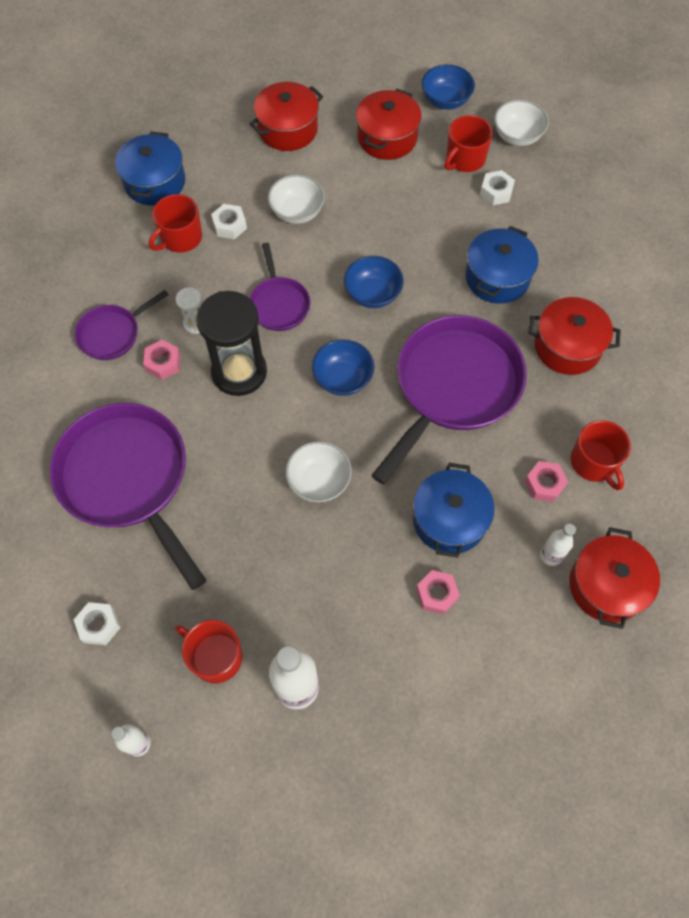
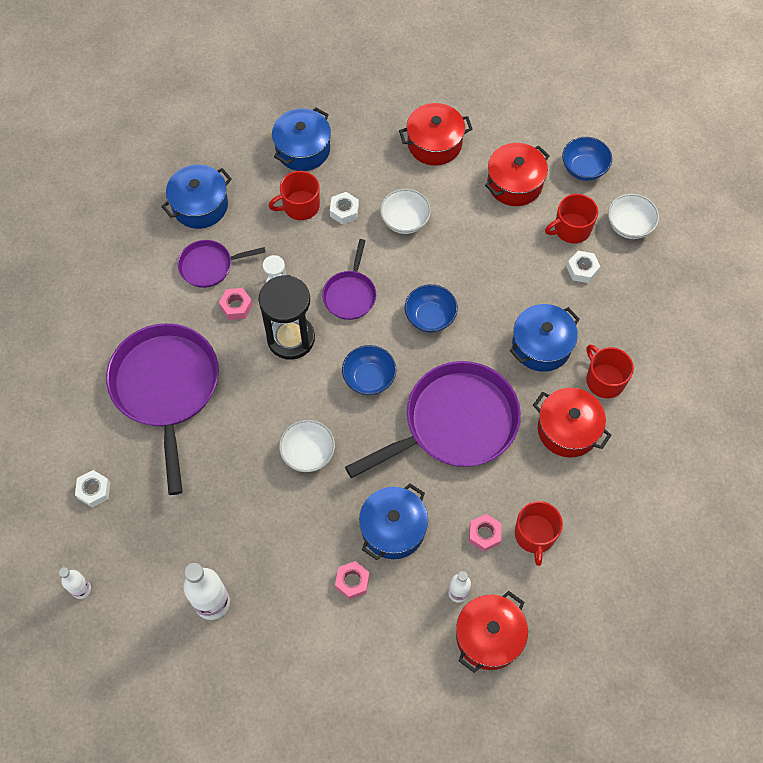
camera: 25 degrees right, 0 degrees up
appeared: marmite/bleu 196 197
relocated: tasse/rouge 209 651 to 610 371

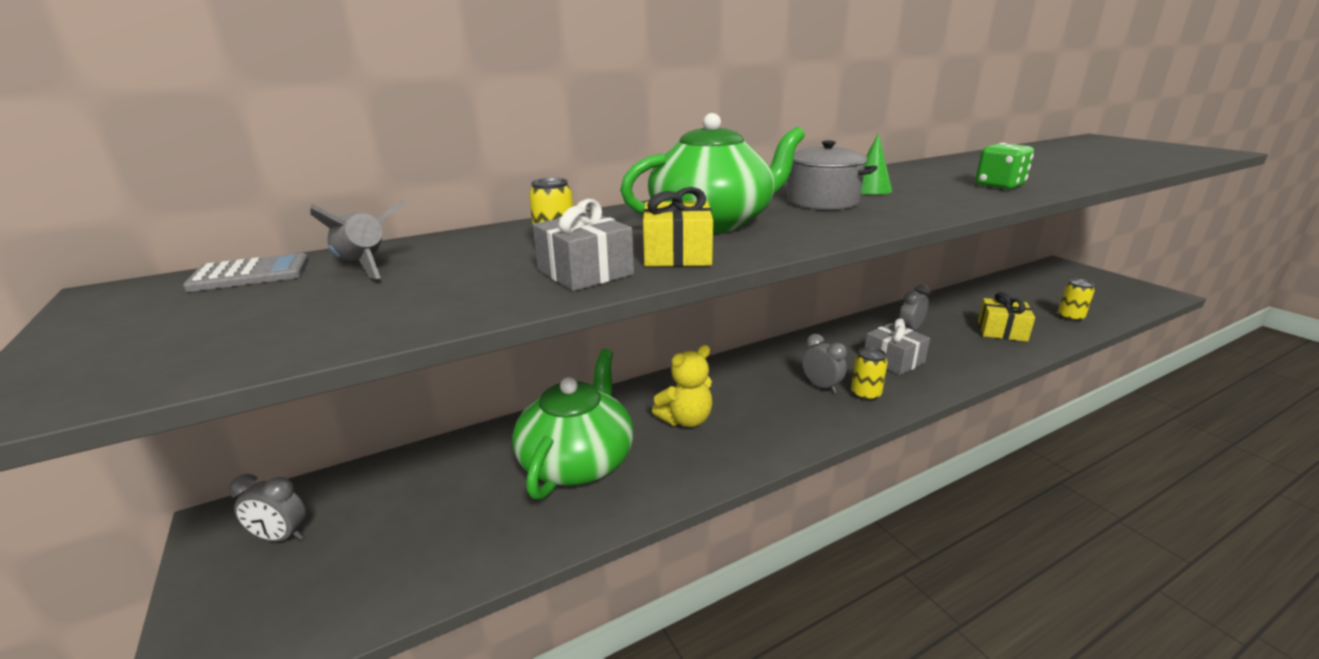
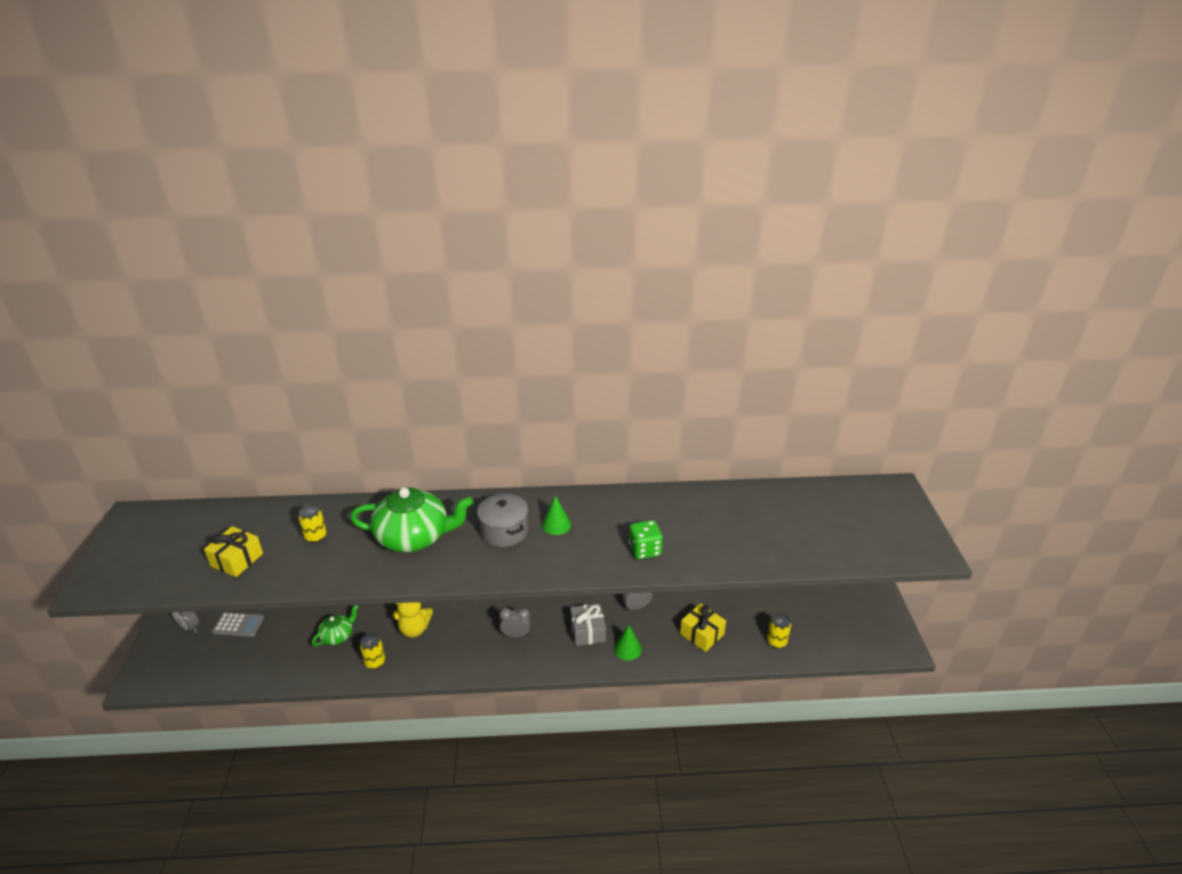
camera: 25 degrees right, 10 degrees up
missing: fusée/gris 359 238; cadeau/gris 583 245
appeared: cône/vert 628 642
relocated: cadeau/jaune 678 227 to 233 551; calculatrice/gris 246 272 to 238 624; canette/jaune 869 374 to 372 651
spun: réveil/gris 824 363 = 515 623 75 degrees counterclockwise
size: théière/vert 572 424 = 335 625 x0.50

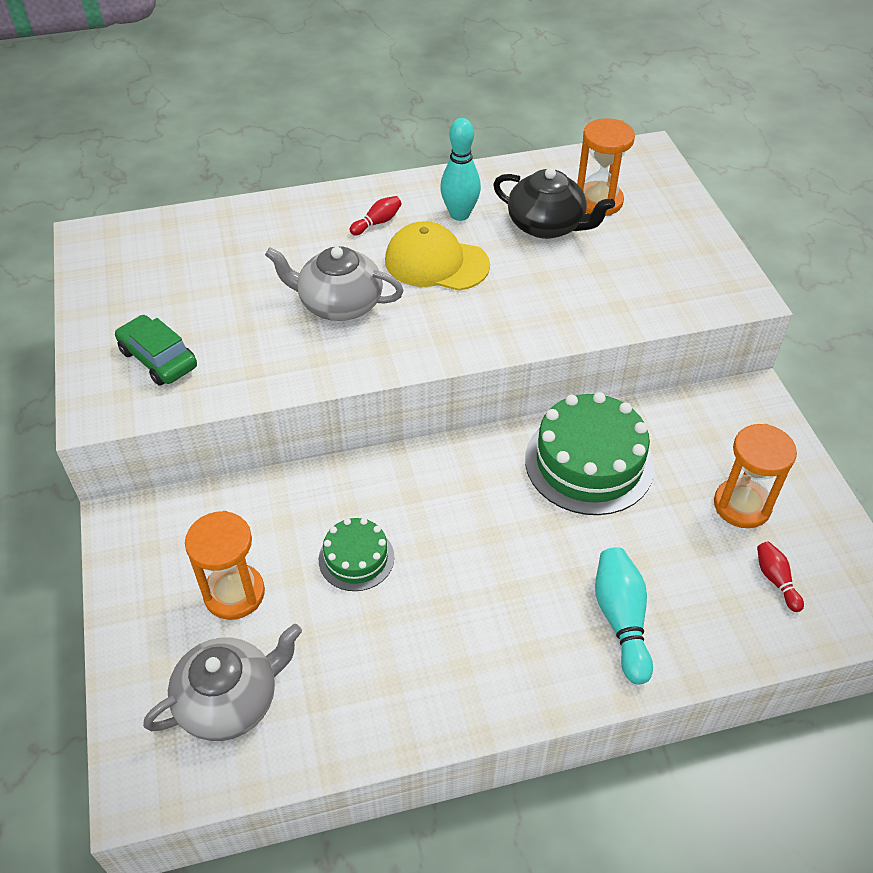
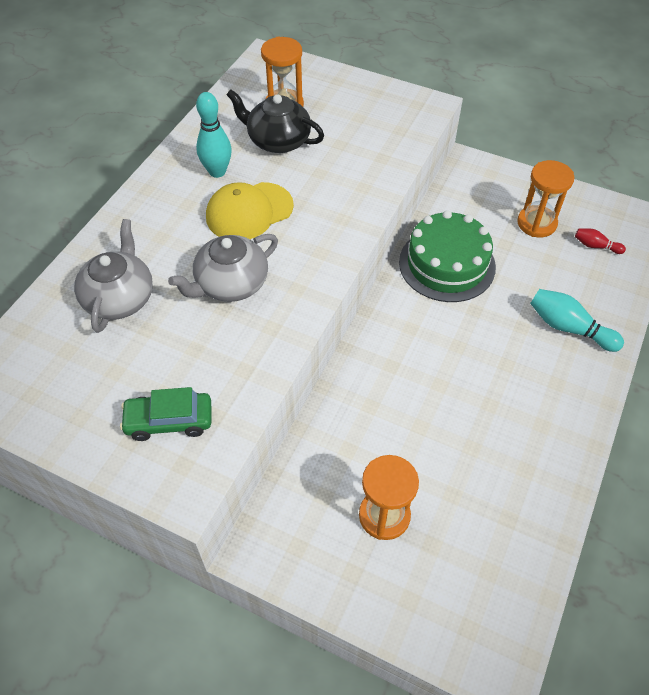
camera: 50 degrees left, 5 degrees up
missing: gâteau/vert 356 554; quille/rouge 376 216
relocated: théière/gris 222 682 to 113 276
spun: théière/noir 554 203 = 275 121 135 degrees counterclockwise

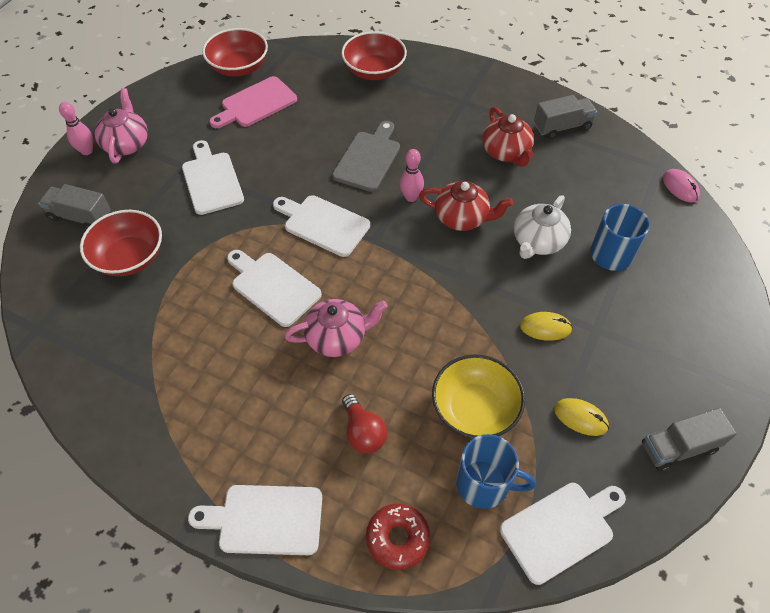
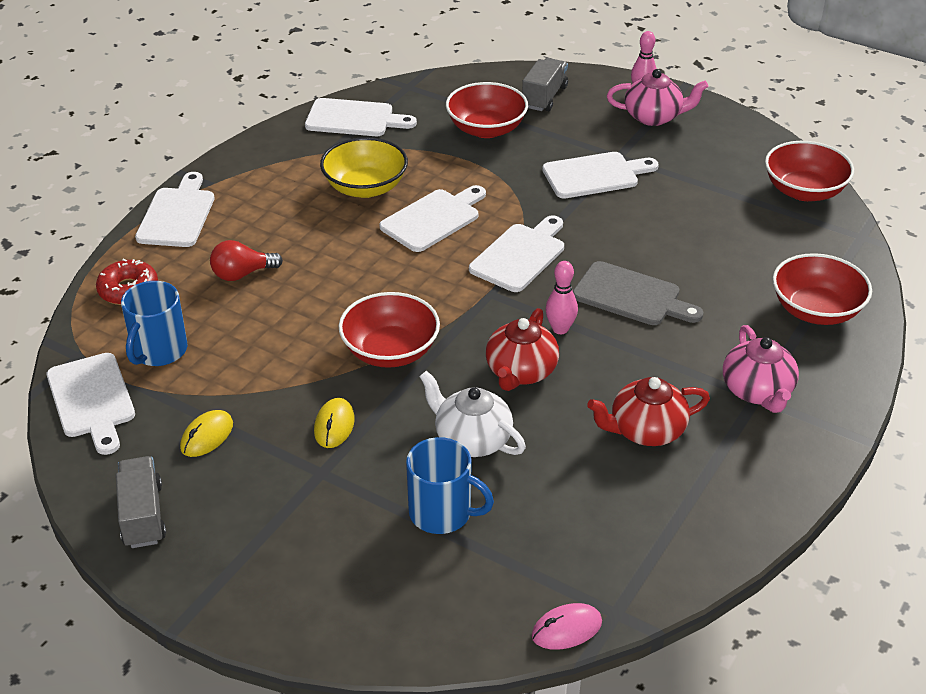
camera: 95 degrees right, 15 degrees down
missing: planche à découper/rose 253 102; camion/gris 565 117
appeared: planche à découper/blanc 361 117; bol/rouge 389 330
relocated: bol/jaune 478 396 to 364 167; théière/rose 335 328 to 761 369

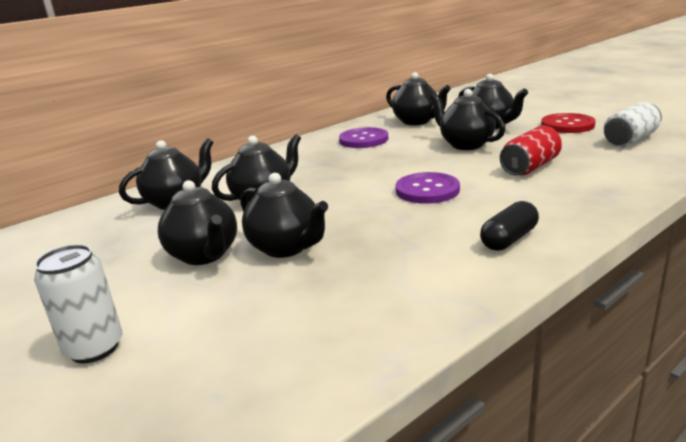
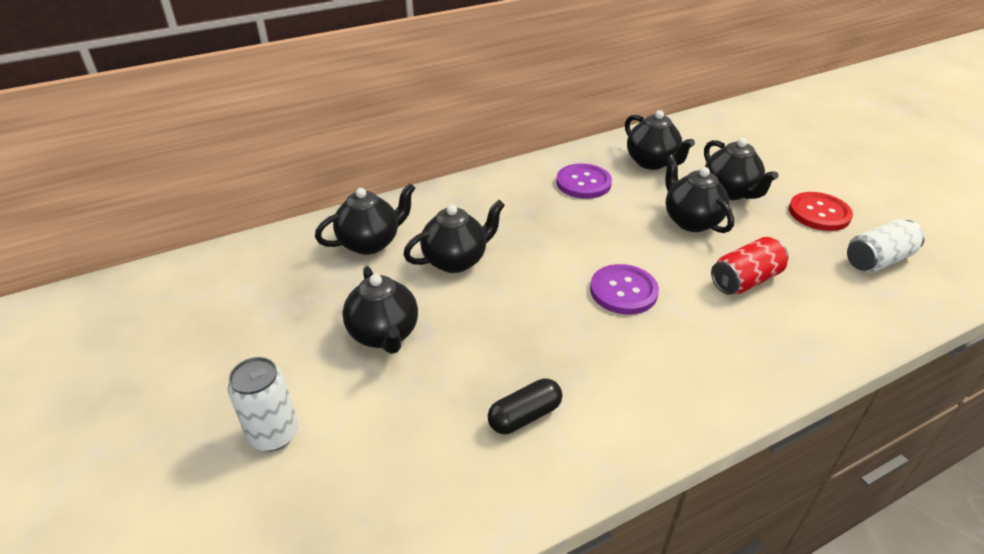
camera: 10 degrees right, 15 degrees up
missing: théière/noir 284 215
relocated: gélule/noir 509 226 to 525 406

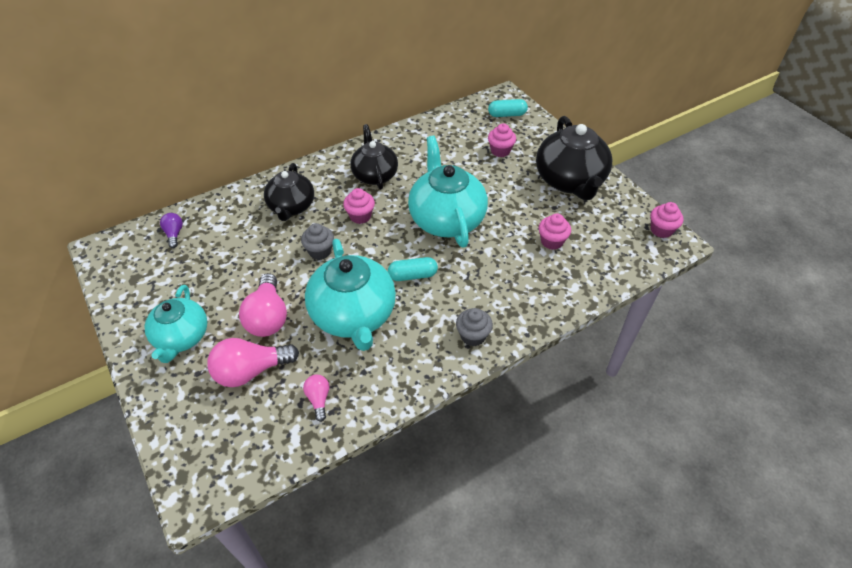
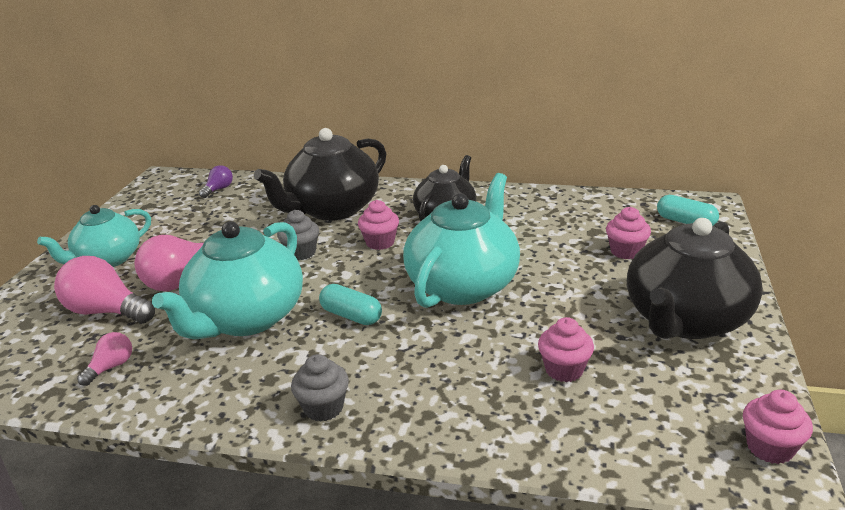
camera: 45 degrees right, 20 degrees down
size: théière/noir 289 192 = 320 174 x1.55

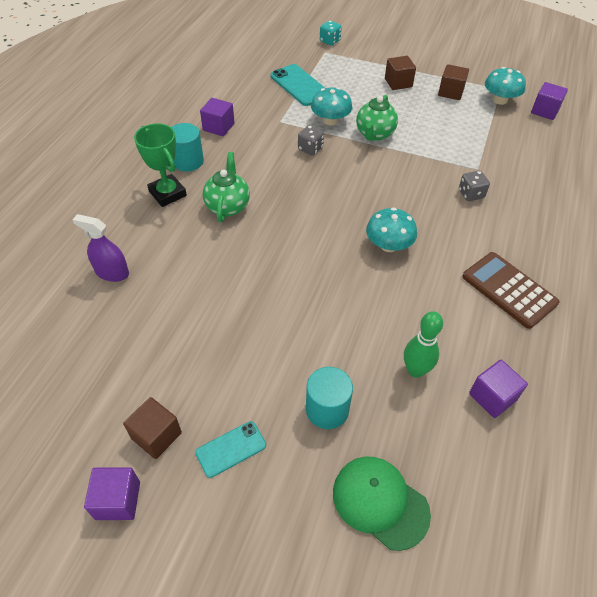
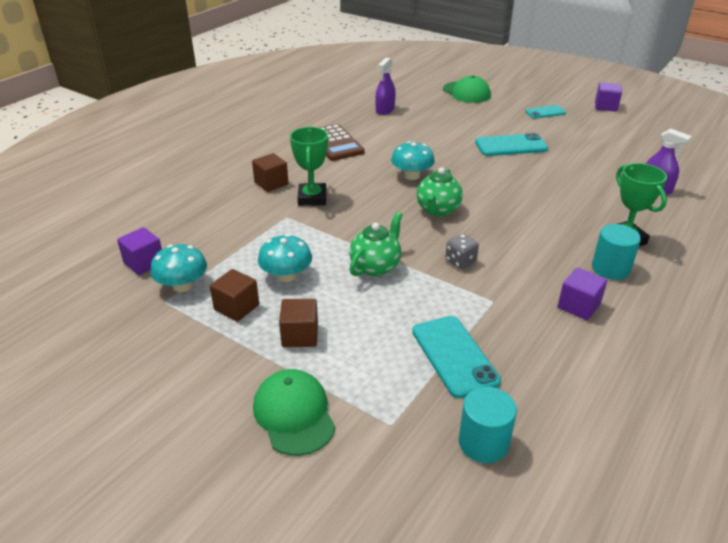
camera: 165 degrees left, 15 degrees down
missing: dé/turquoise 331 33; quille/vert 423 344
appeared: casquette/vert 294 412; téléphone/turquoise 511 144
relocated: cube/marron 152 428 to 270 172; champignon/turquoise 332 106 to 285 258; théière/vert 226 187 to 440 191; cylindre/turquoise 329 398 to 488 425
exchanged: dé/gris 474 186 to trophée/vert 309 166; cube/violet 498 389 to vaporisateur/violet 385 86

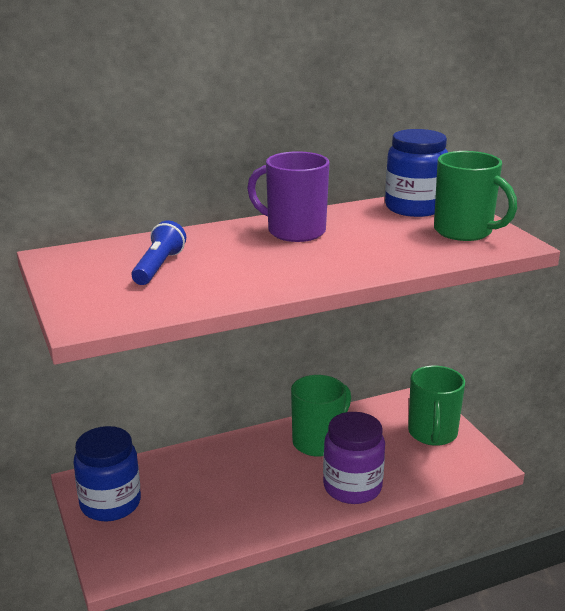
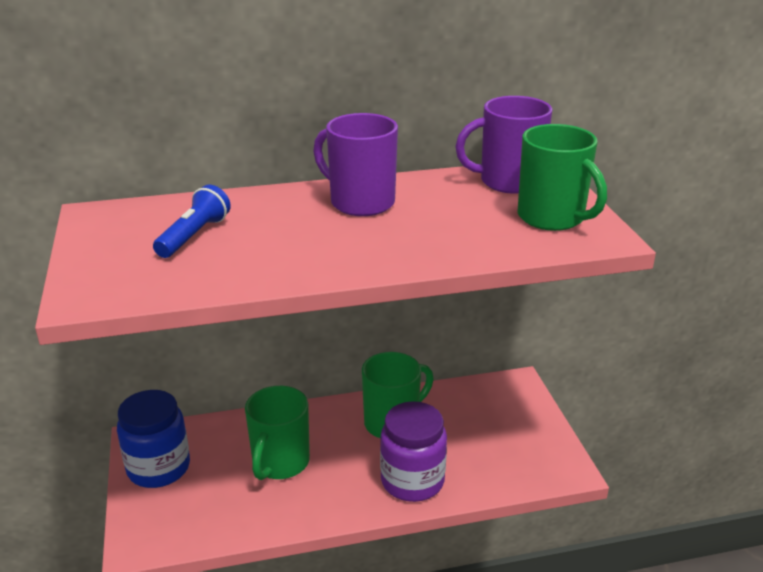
camera: 10 degrees right, 5 degrees up
relocated: tasse/vert 436 406 to 277 433
exchanged: bocal/bleu 416 173 to tasse/violet 504 145

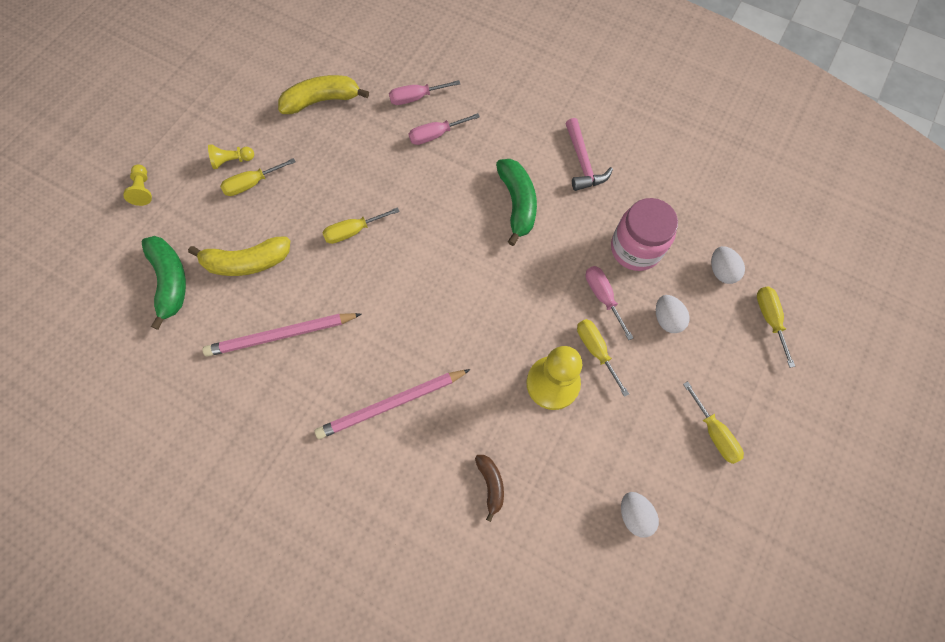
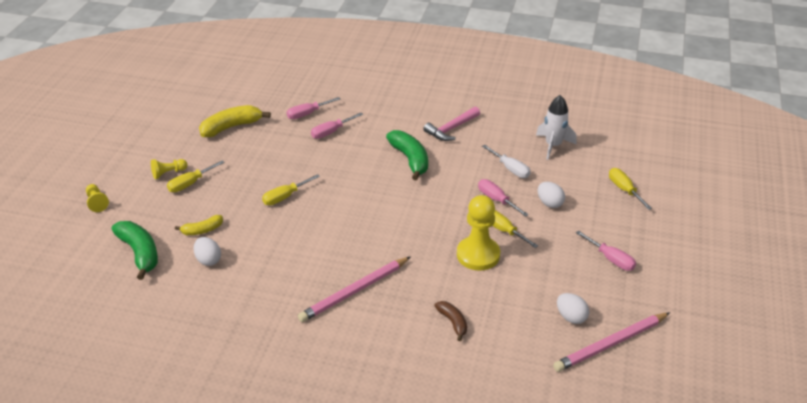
camera: 15 degrees left, 30 degrees down
appeared: fusée/blanc 556 127
relocated: œuf/blanc 728 265 to 207 251; crayon/rose 282 335 to 611 342
exchanged: bocal/rose 644 234 to tournevis/blanc 506 161
colour: tournevis/jaune 713 422 to tournevis/rose 606 251
spun: marteau/rose 589 154 = 452 124 75 degrees clockwise
size: banane/jaune 239 256 = 199 225 x0.57

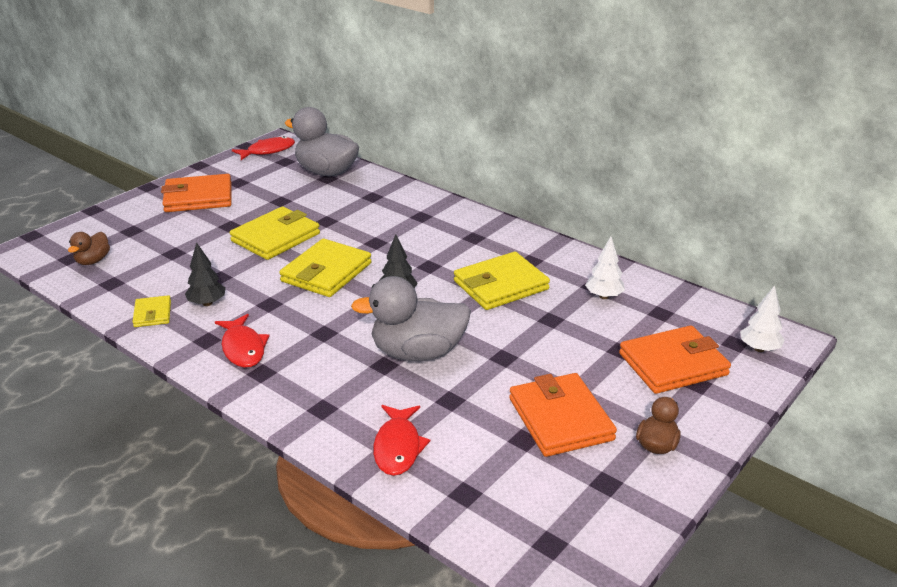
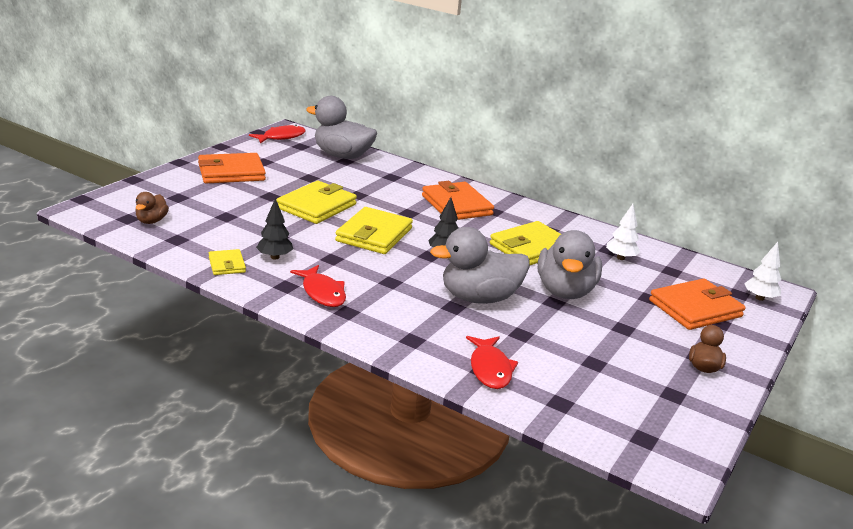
camera: 10 degrees left, 5 degrees down
appeared: canard/gris 570 264
relocated: portefeuille/orange 563 415 to 458 200

